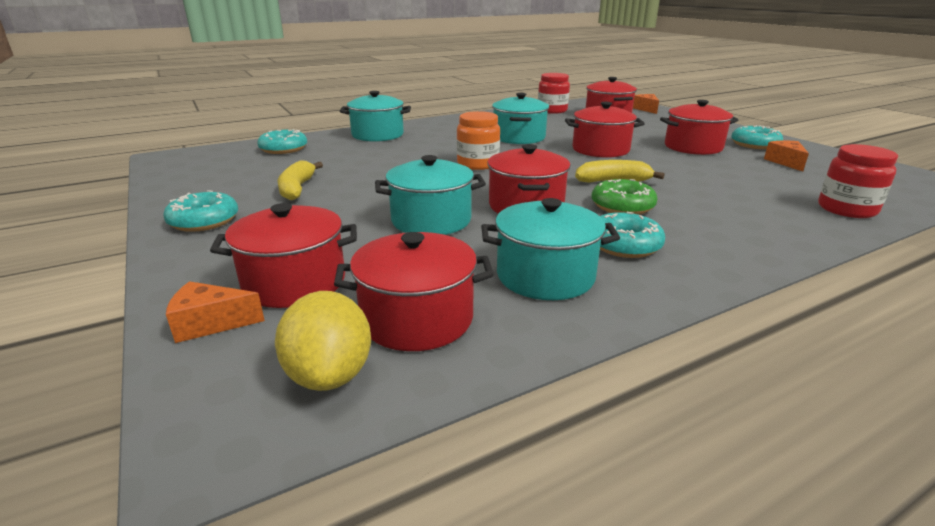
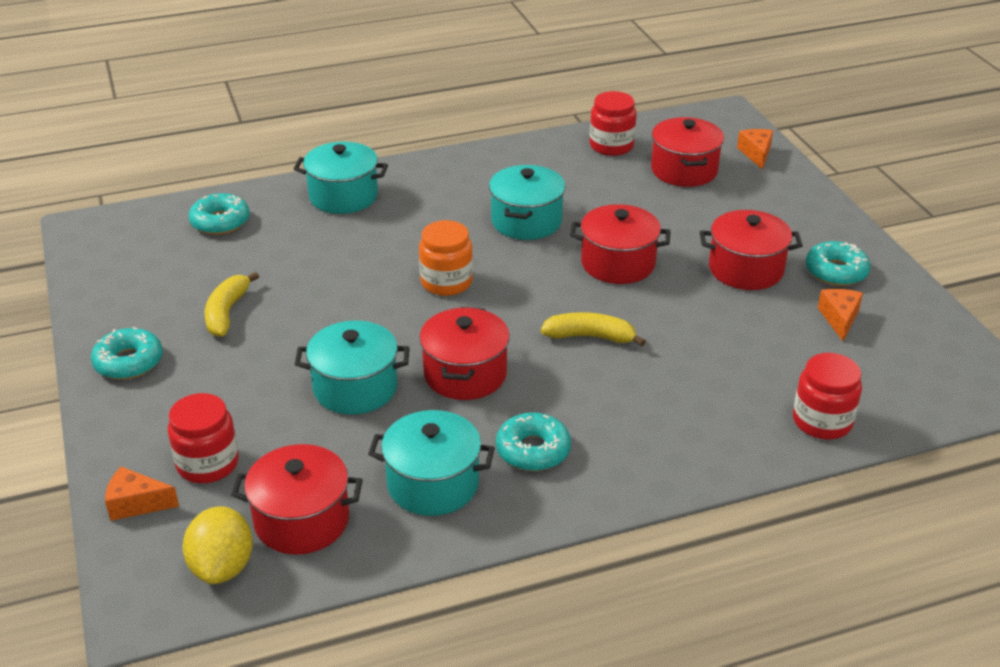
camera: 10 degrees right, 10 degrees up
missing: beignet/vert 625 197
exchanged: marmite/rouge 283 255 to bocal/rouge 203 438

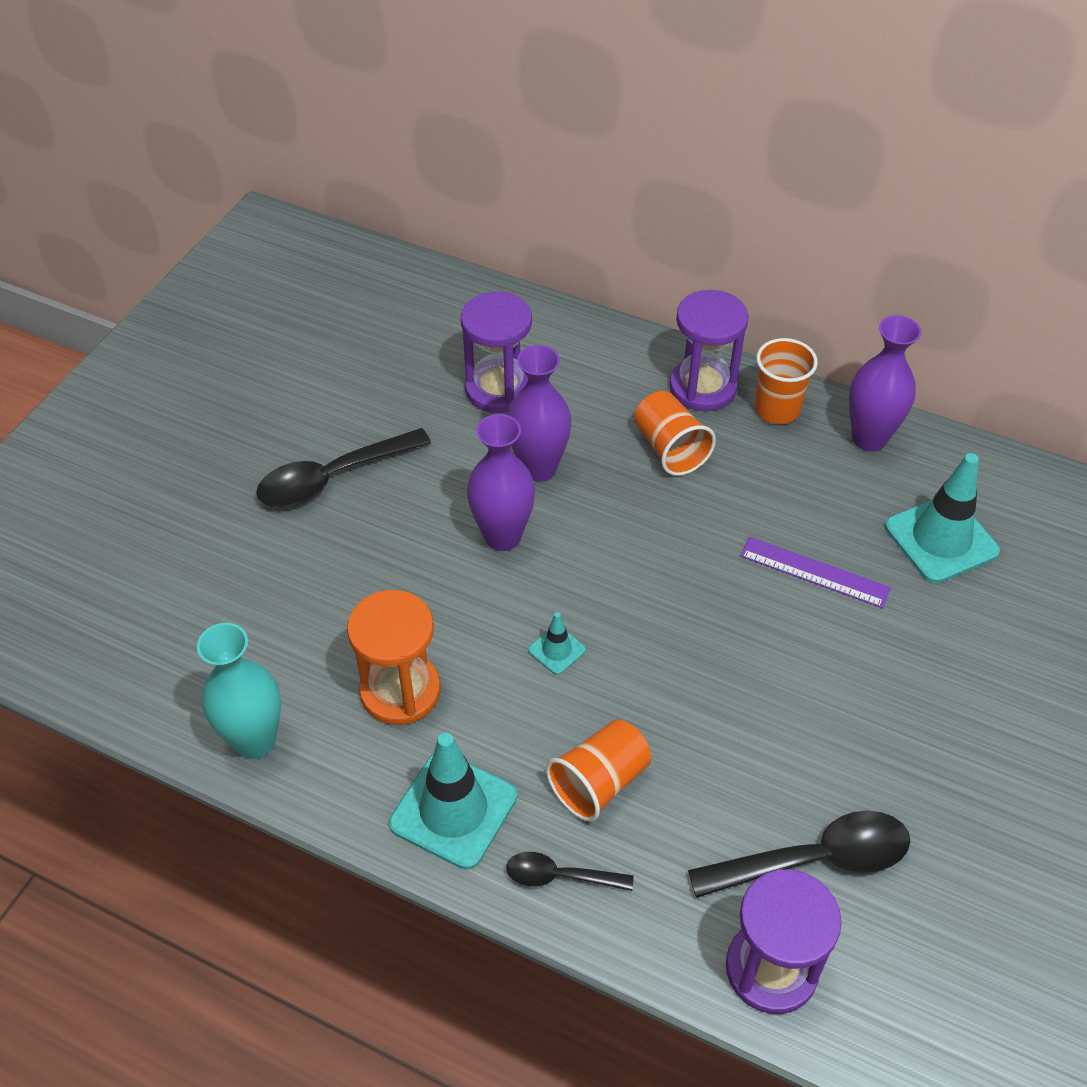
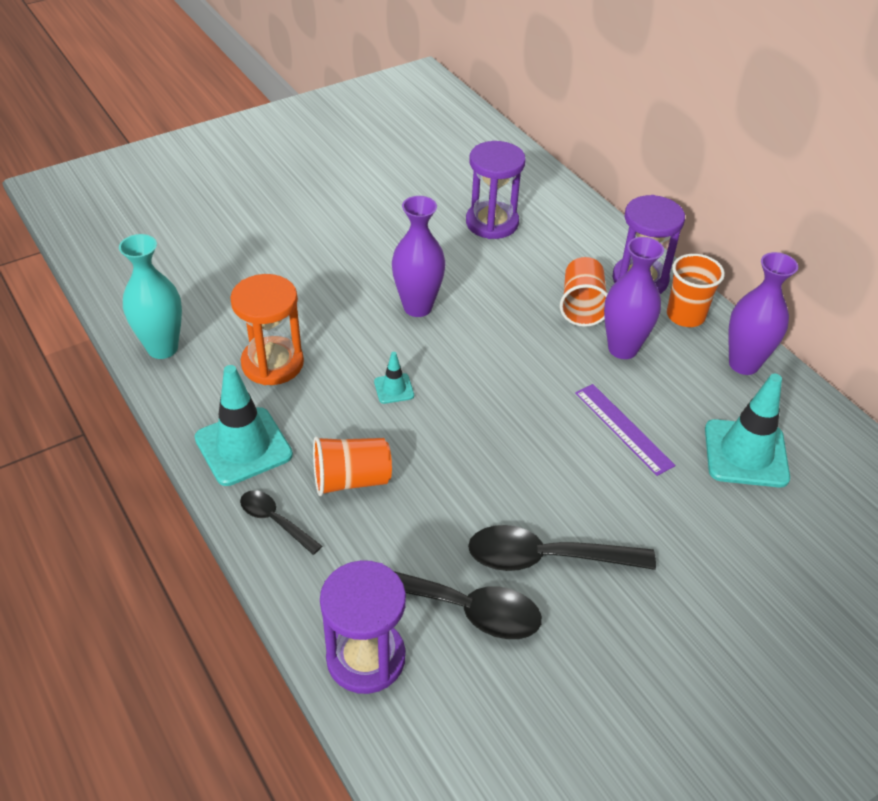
camera: 30 degrees right, 5 degrees down
relocated: cuillère/noir 343 467 to 562 548; vase/violet 539 413 to 634 298

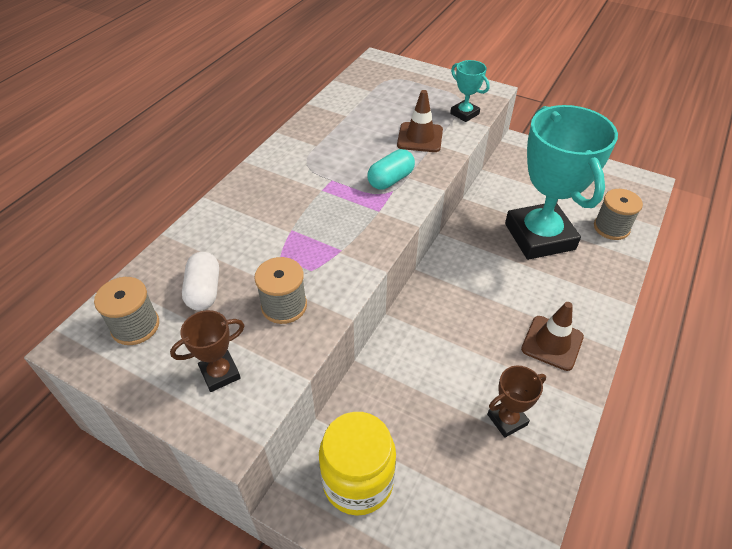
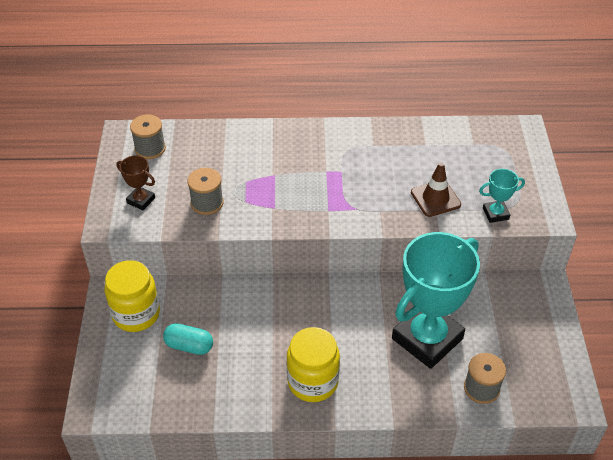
camera: 60 degrees right, 0 degrees up
missing: gélule/blanc 200 281; trophée/marron 516 402
relocated: gélule/turquoise 391 169 to 188 339
exchanged: cône de chantier/marron 552 336 to bocal/jaune 313 364
spun: trophée/turquoise 470 91 = 502 196 60 degrees clockwise

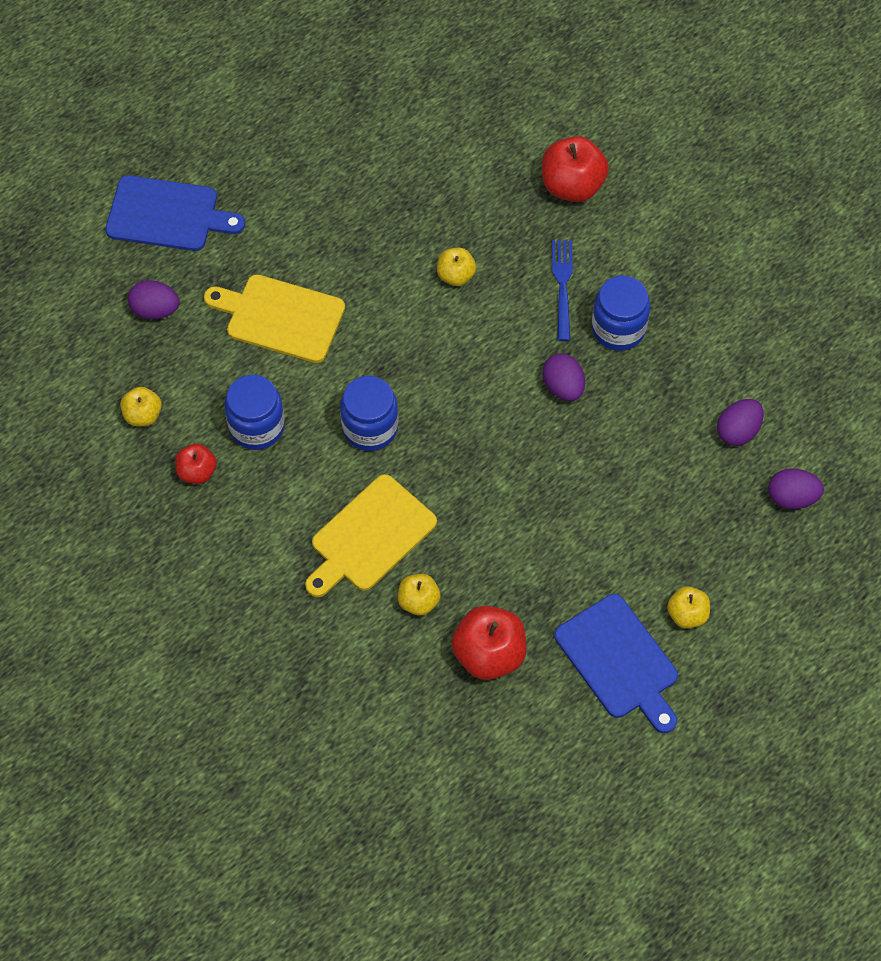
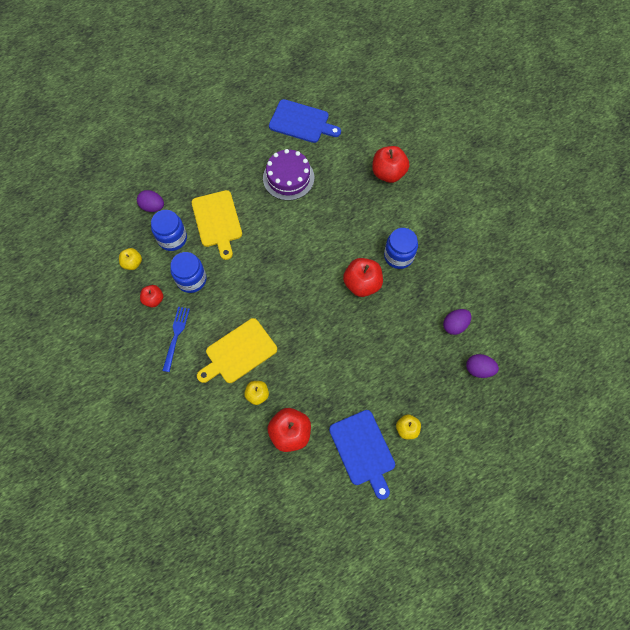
camera: 10 degrees right, 5 degrees up
missing: pomme/jaune 456 267
appeared: gâteau/violet 288 174
relocated: bocal/bleu 369 413 to 169 230; fourchette/bleu 562 290 to 176 339; planche à découper/bleu 175 213 to 305 121
exchanged: œuf/violet 564 377 to pomme/rouge 363 277
spun: planche à découper/jaune 274 318 = 216 225 135 degrees counterclockwise

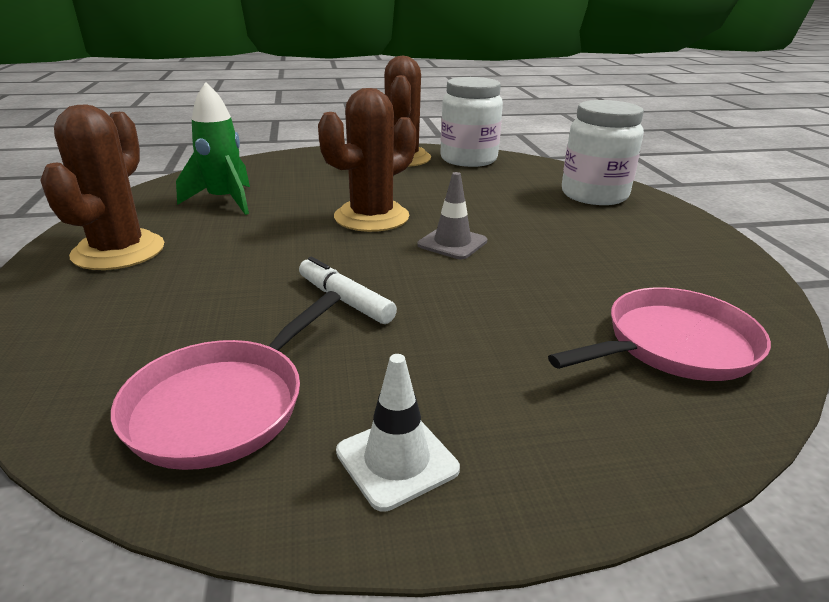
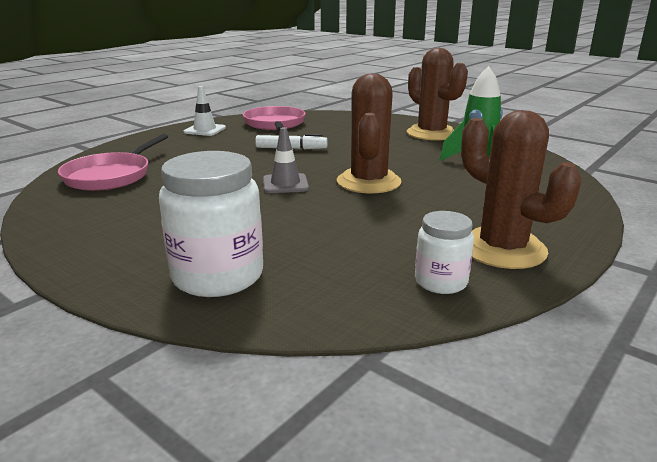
camera: 140 degrees right, 5 degrees down
size: bocal/blanc 471 122 = 444 252 x0.57

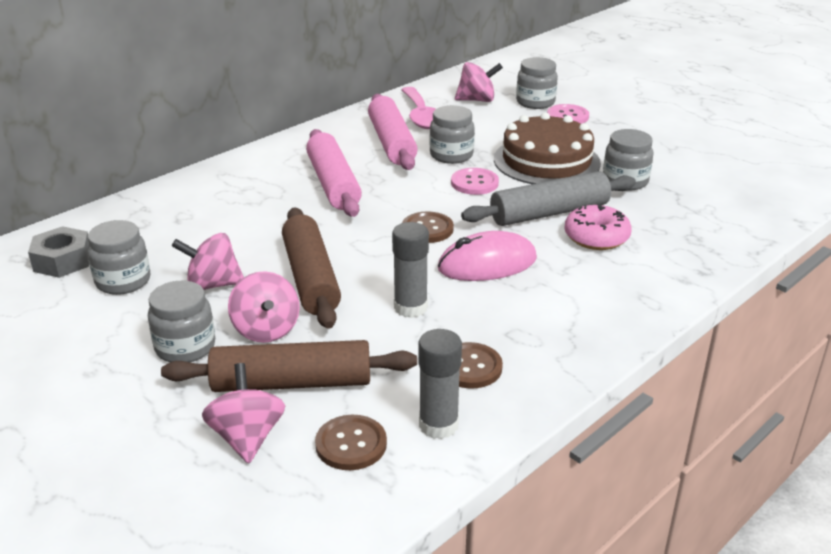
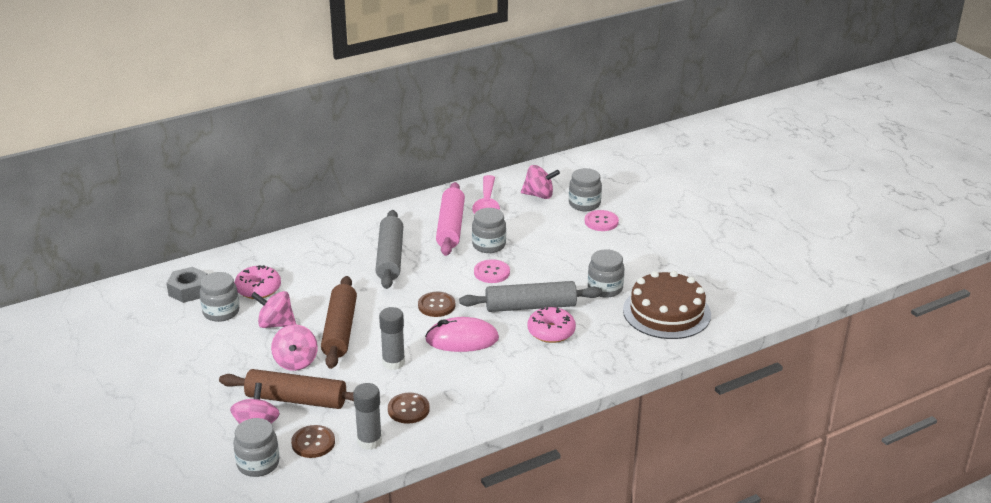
camera: 15 degrees right, 0 degrees up
appeared: beignet/rose 257 282
relocated: bocal/gris 181 321 to 256 447; gâteau/marron 547 148 to 667 305
colour: rouleau à pâtisserie/rose 334 173 to rouleau à pâtisserie/gris 389 249

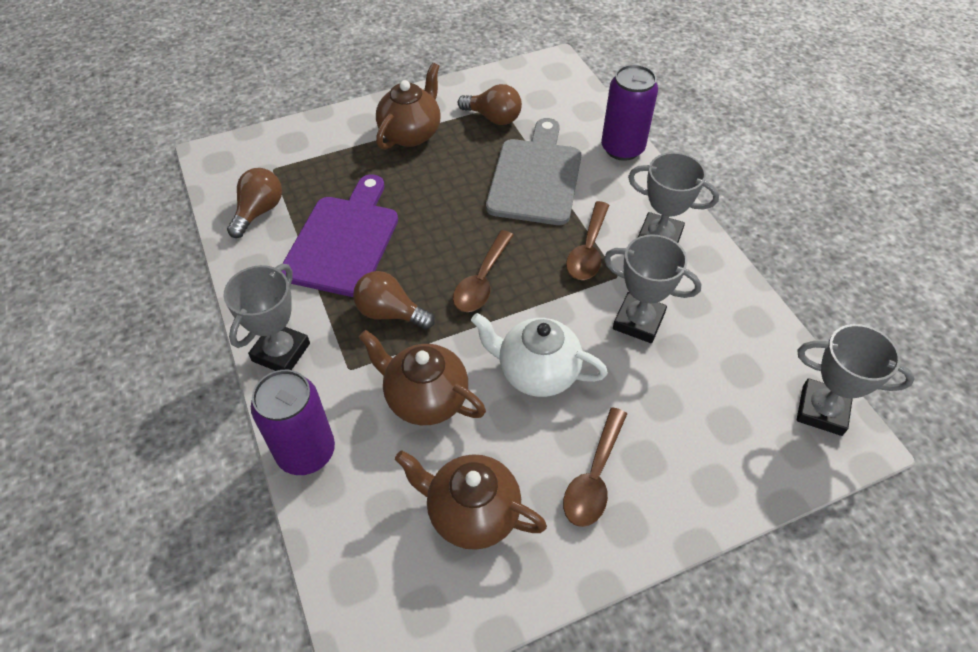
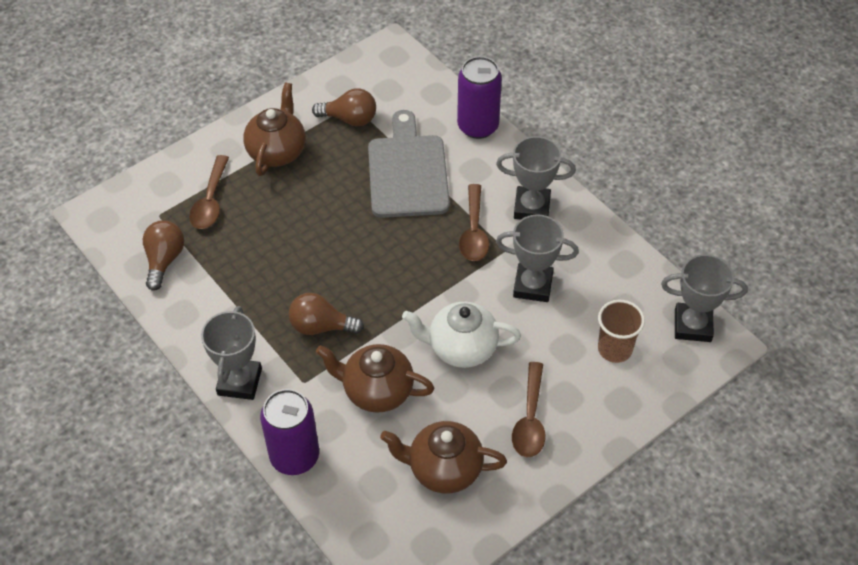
camera: 15 degrees left, 0 degrees up
missing: planche à découper/violet 339 235
appeared: gobelet/marron 621 331
relocated: cuillère/marron 483 271 to 209 192

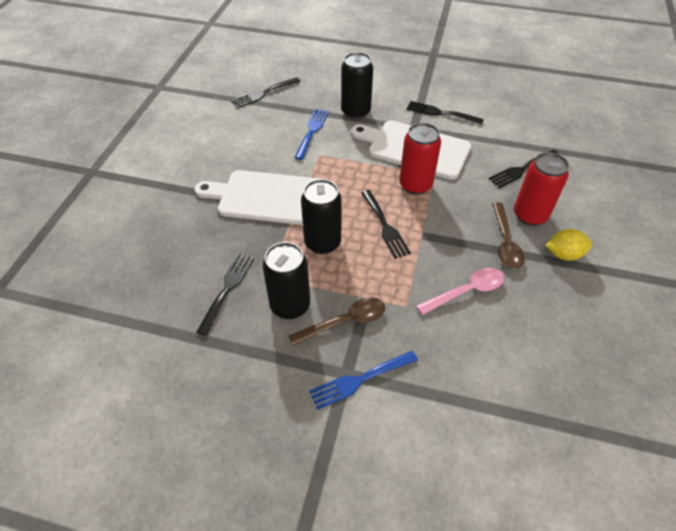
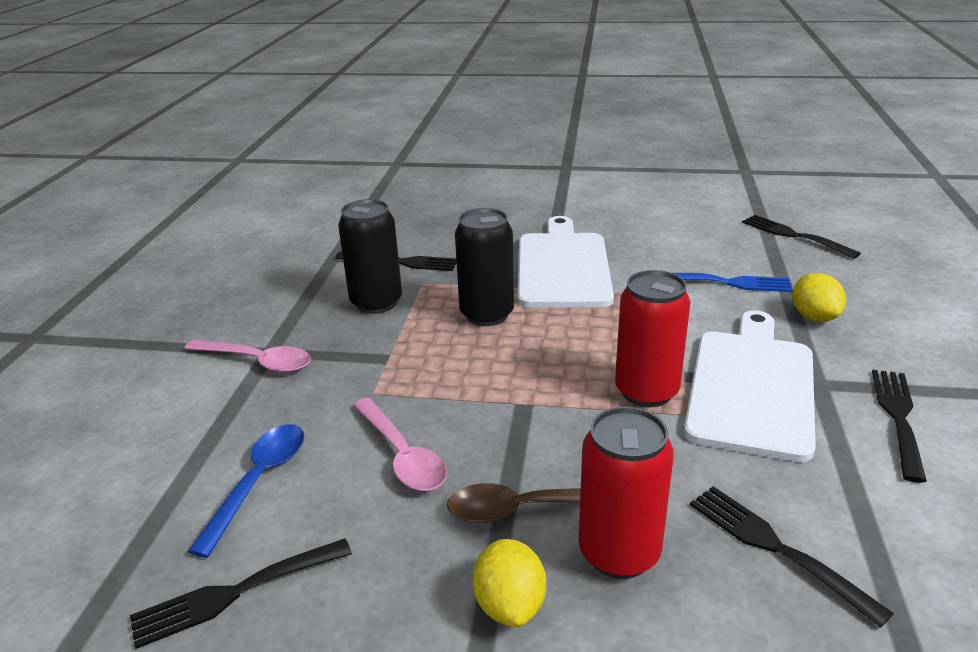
camera: 85 degrees right, 20 degrees down
missing: cuillère/marron 337 321
appeared: cuillère/bleu 246 491
relocated: fourchette/noir 386 224 to 241 593
exchanged: fourchette/bleu 363 380 to cuillère/rose 247 356; canette/noir 357 86 to citron/jaune 819 297

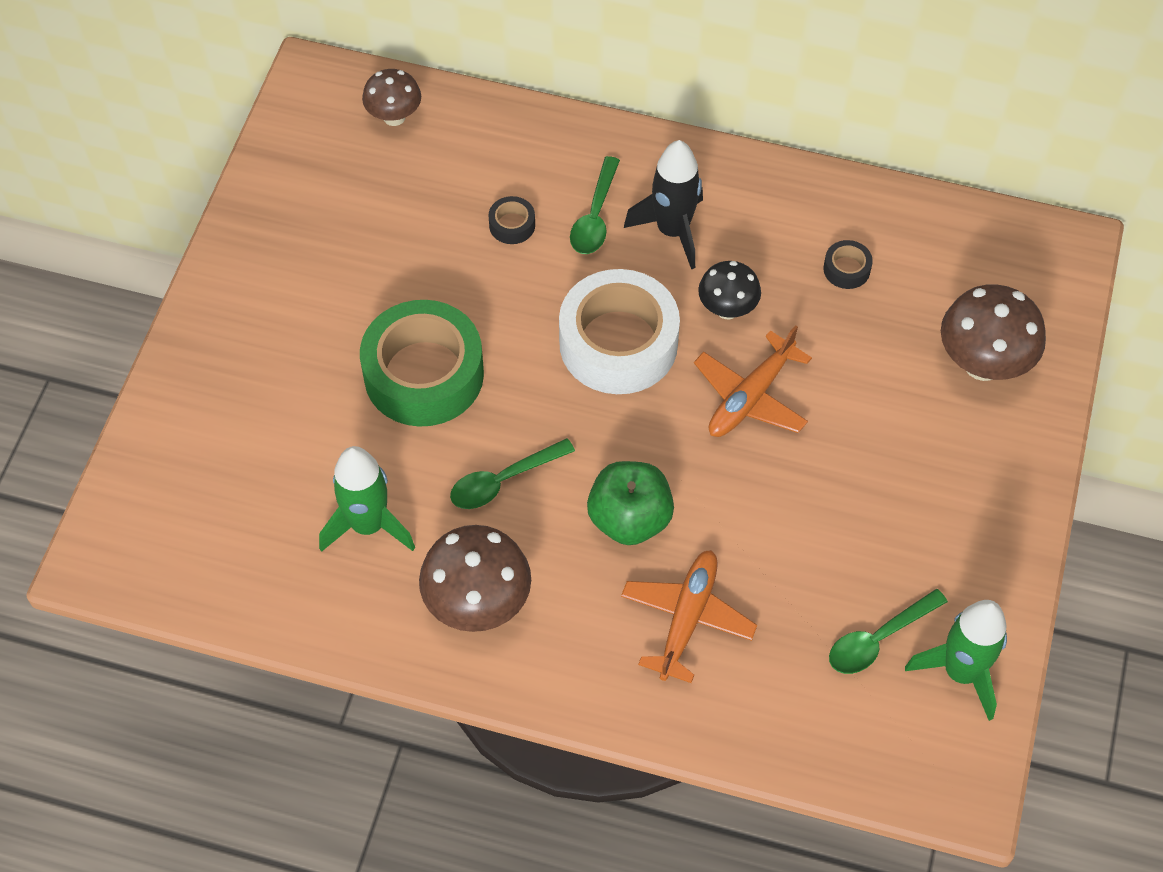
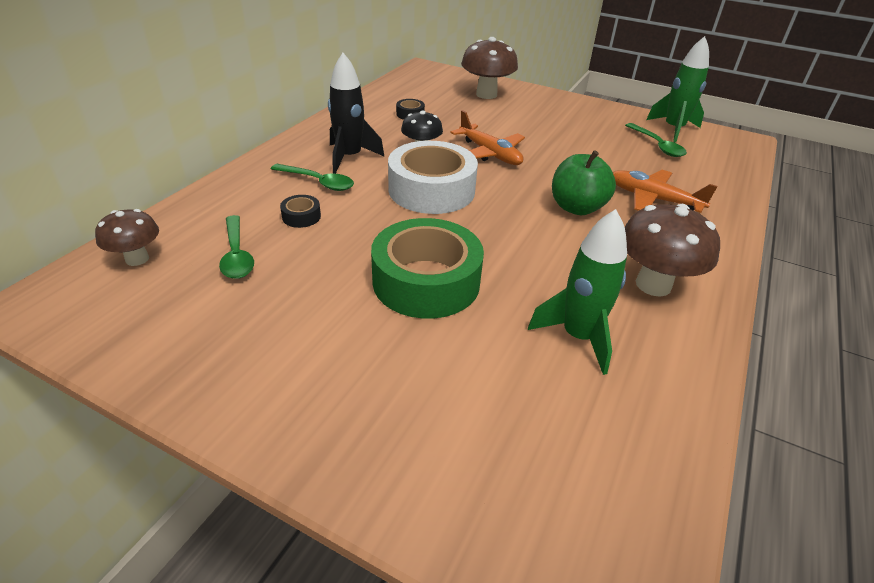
camera: 80 degrees left, 20 degrees down
relocated: cuillère/vert 512 473 to 236 247

